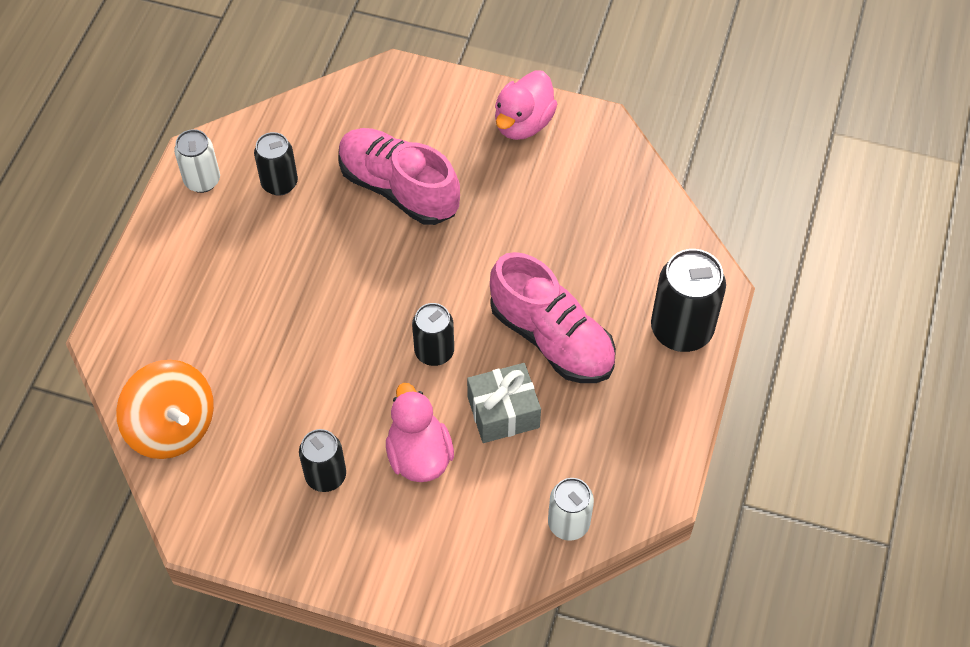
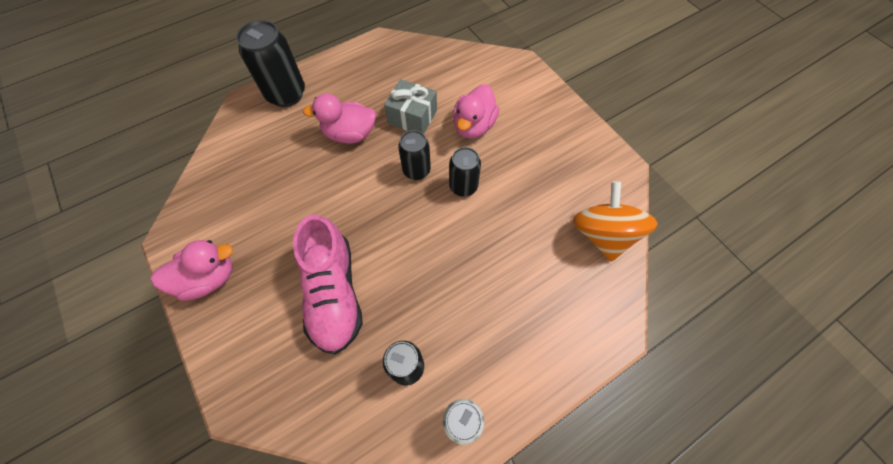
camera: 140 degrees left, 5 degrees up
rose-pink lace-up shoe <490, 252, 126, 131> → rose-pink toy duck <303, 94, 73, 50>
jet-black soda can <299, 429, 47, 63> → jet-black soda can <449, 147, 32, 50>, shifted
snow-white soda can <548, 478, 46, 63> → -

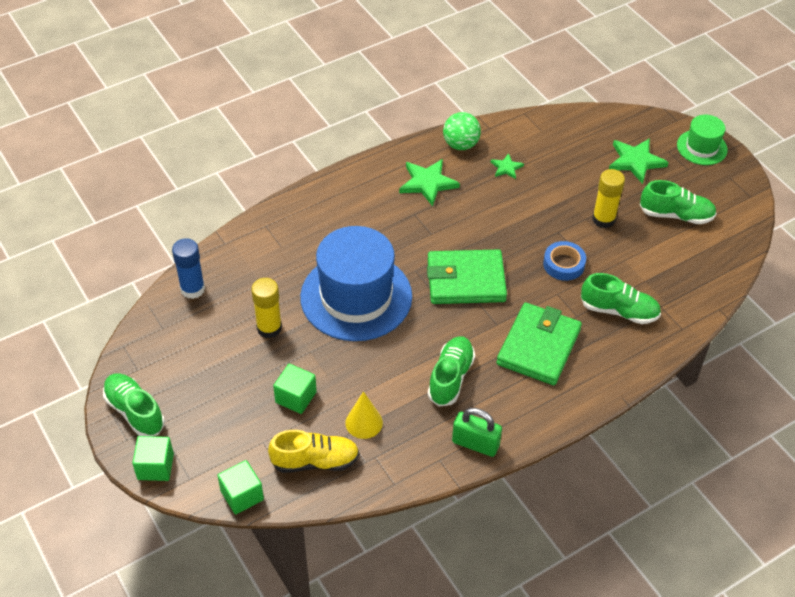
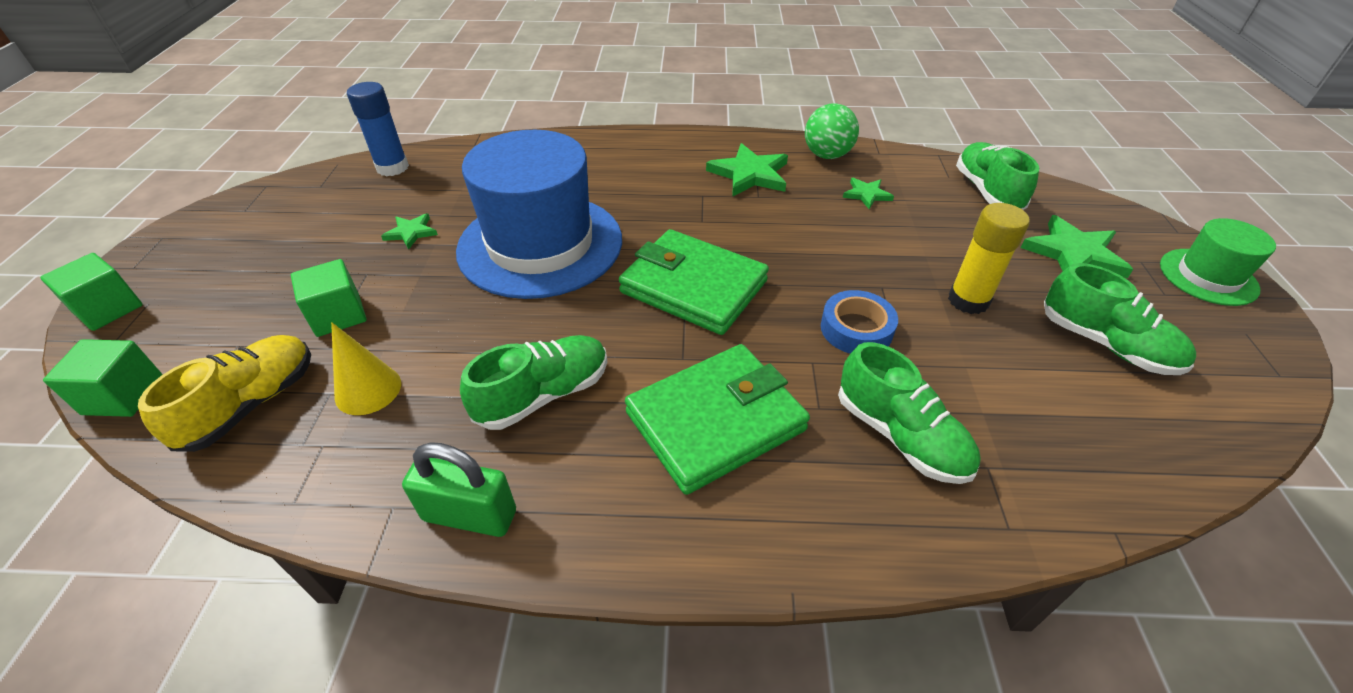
camera: 35 degrees right, 5 degrees down
yellow glue stick <251, 278, 31, 61> → emerald star shape <381, 213, 57, 37>
emerald lace-up shoe <103, 373, 62, 63> → emerald lace-up shoe <956, 142, 83, 68>, shifted
emerald small lock <452, 408, 50, 49> → emerald small lock <402, 442, 114, 95>, 45 degrees counterclockwise
yellow lace-up shoe <268, 430, 91, 43> → yellow lace-up shoe <138, 335, 173, 117>, 90 degrees counterclockwise

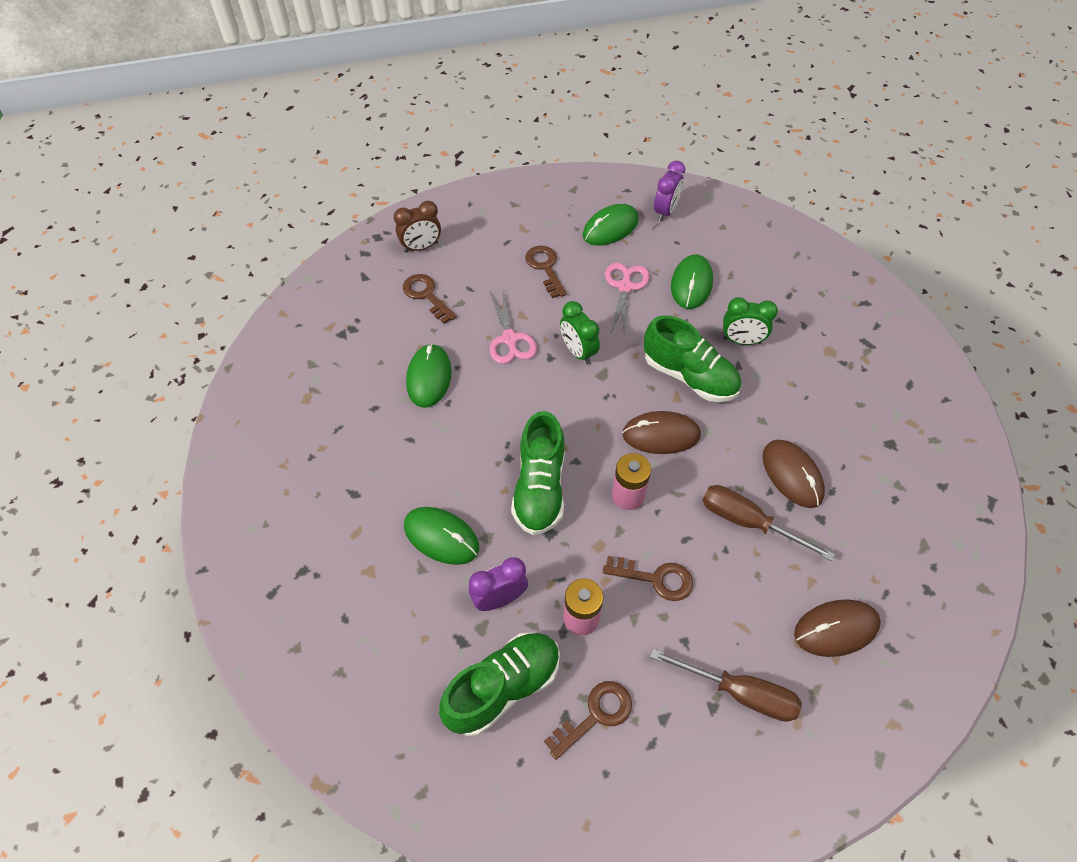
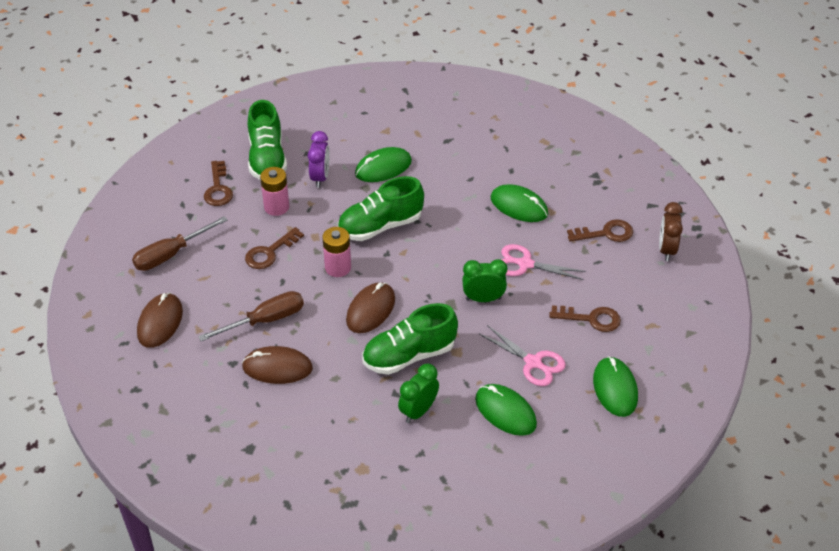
camera: 120 degrees right, 10 degrees down
purple bedside clock <654, 161, 31, 61> → -
emerald lace-up shoe <511, 411, 54, 124> → emerald lace-up shoe <338, 176, 86, 65>, 60 degrees counterclockwise

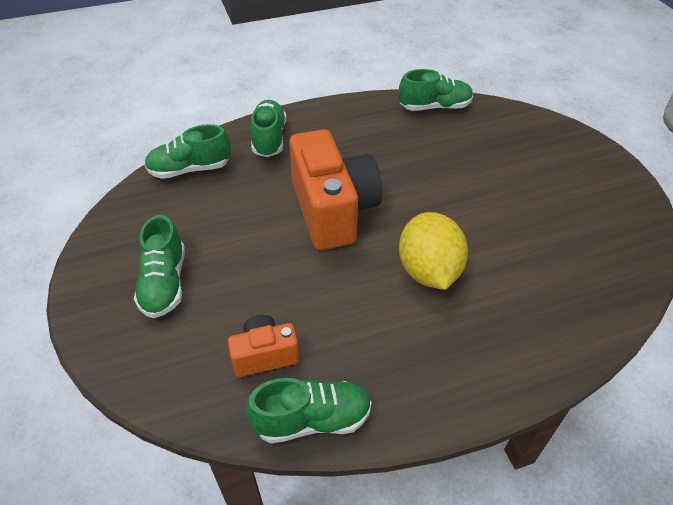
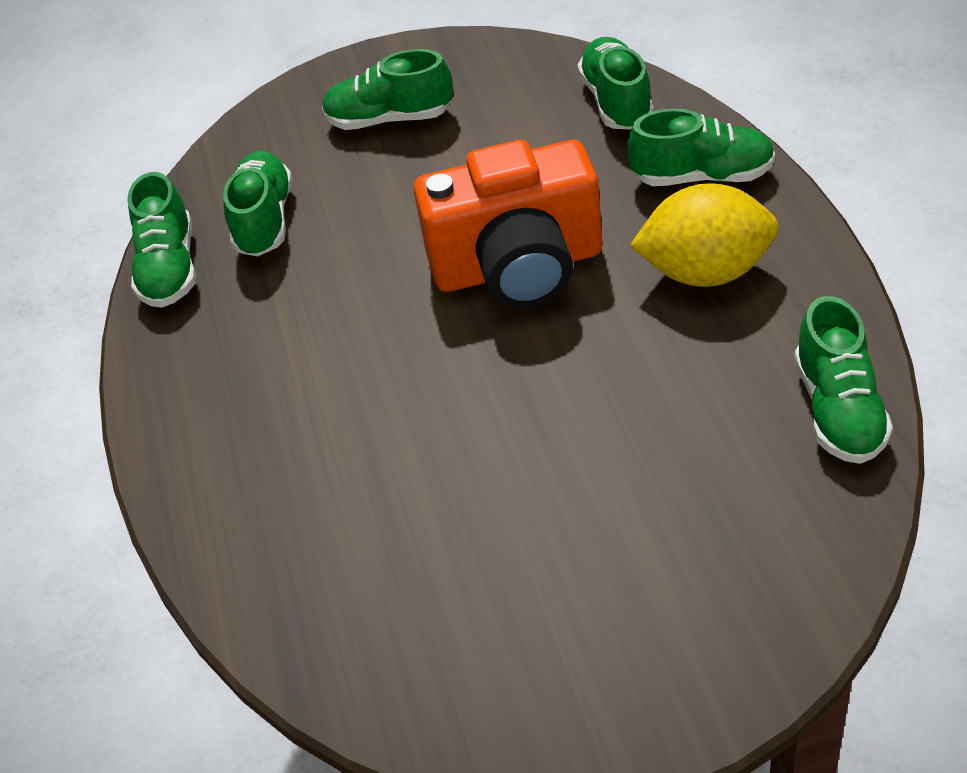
camera: 100 degrees right, 0 degrees up
yellow lemon <399, 212, 69, 78> → yellow lemon <630, 183, 149, 104>, shifted
orange-coloured compact camera <228, 315, 71, 62> → emerald lace-up shoe <223, 151, 69, 105>

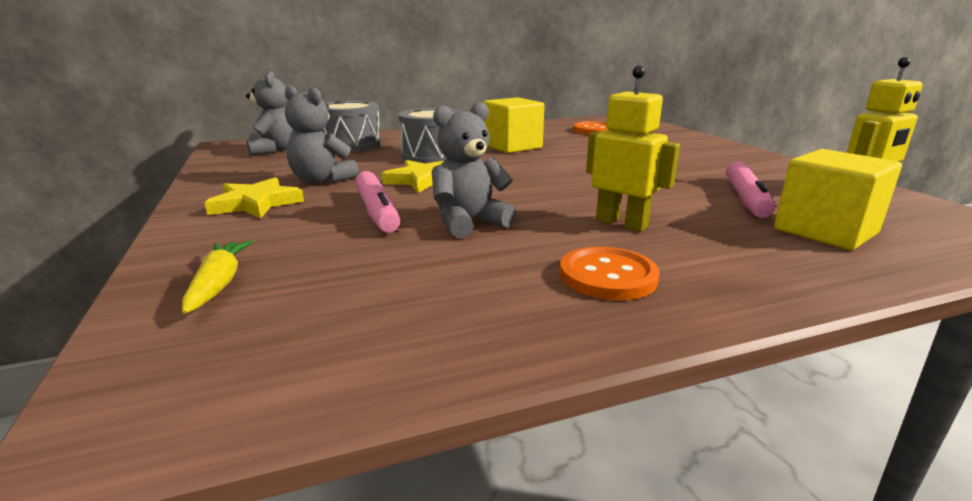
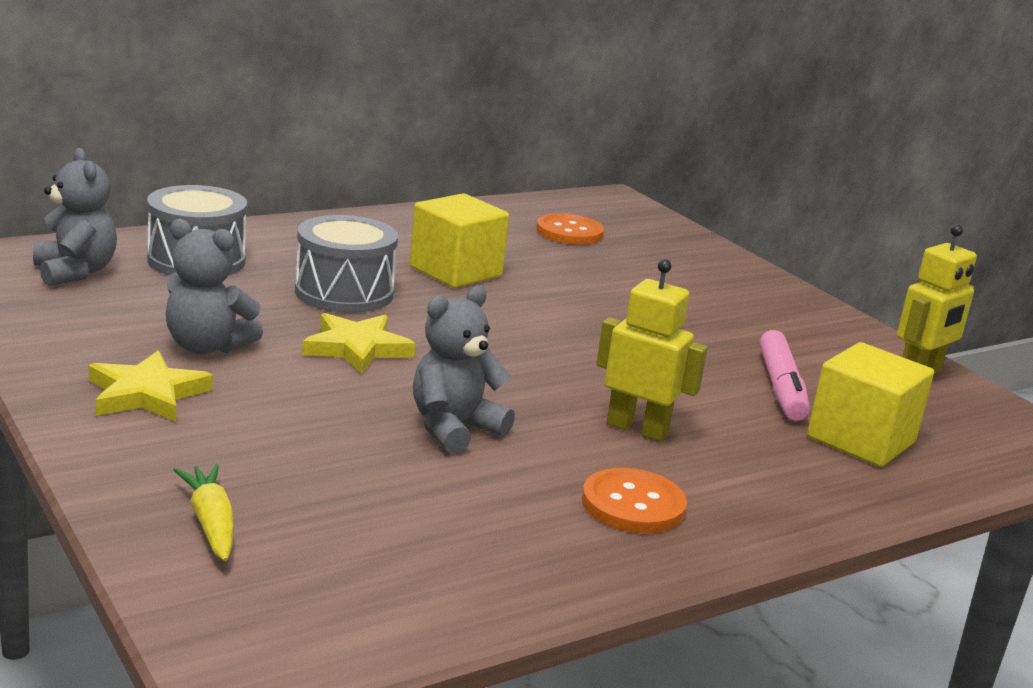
camera: 15 degrees left, 0 degrees up
rose-pink marker <355, 171, 45, 62> → -

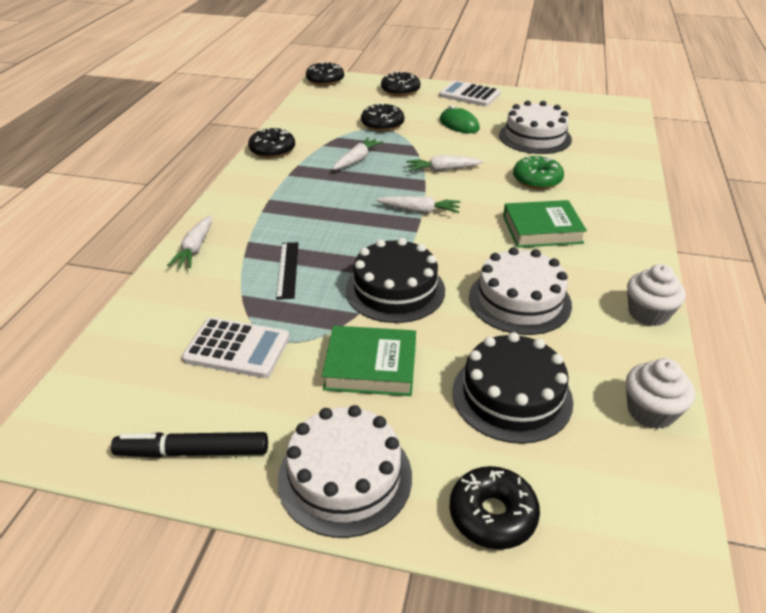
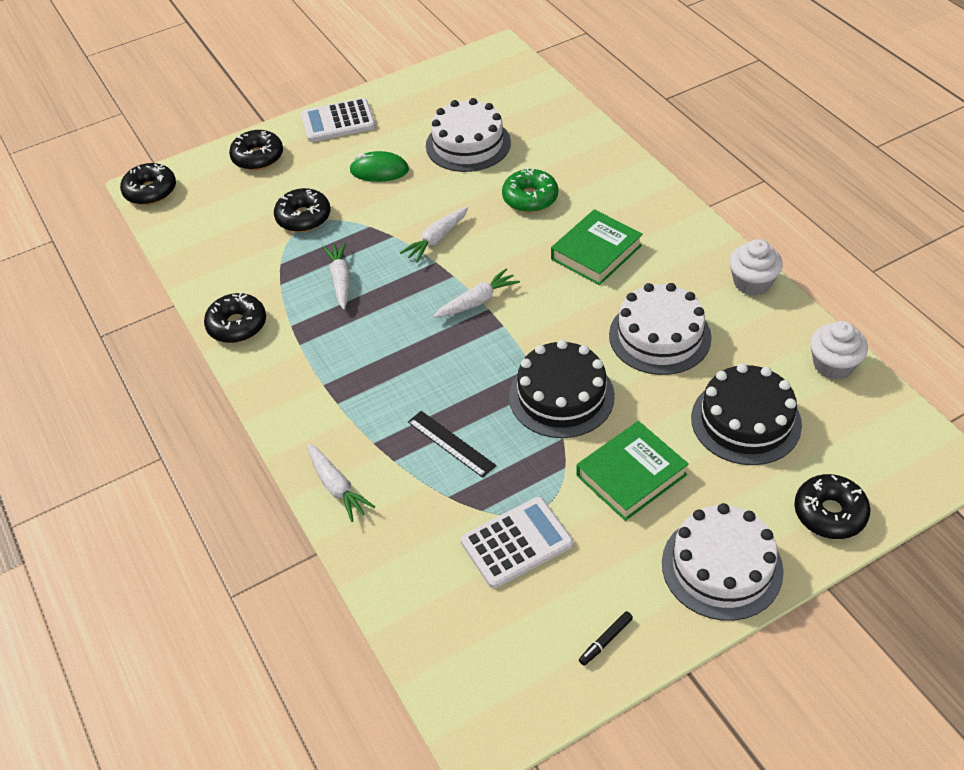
camera: 40 degrees left, 10 degrees up
jet-black marker <111, 432, 157, 26> → jet-black marker <579, 611, 54, 55>, x0.50

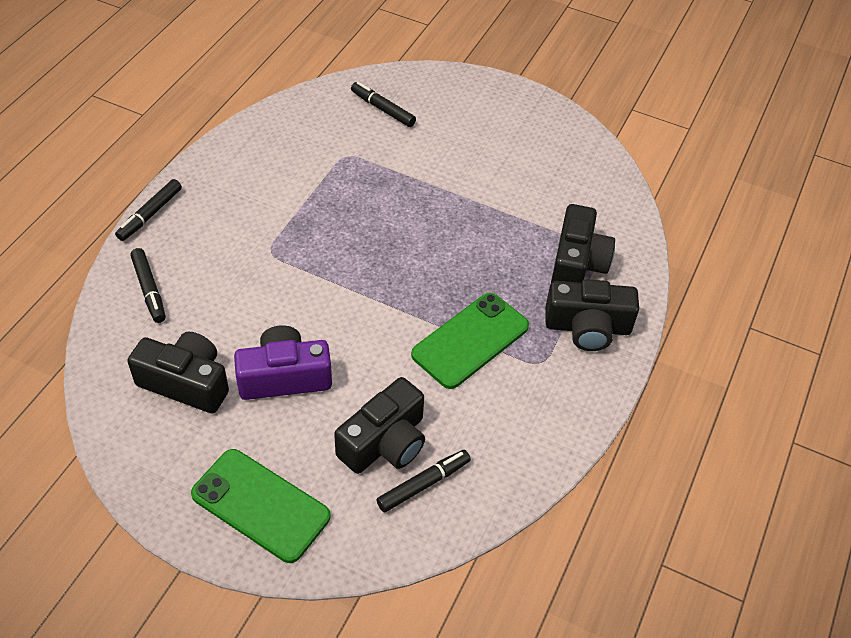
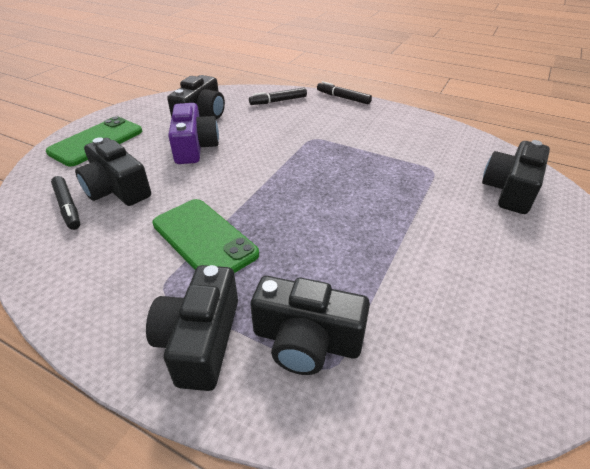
camera: 95 degrees right, 10 degrees down
jet-black marker <351, 82, 65, 45> → jet-black compact camera <482, 140, 68, 74>

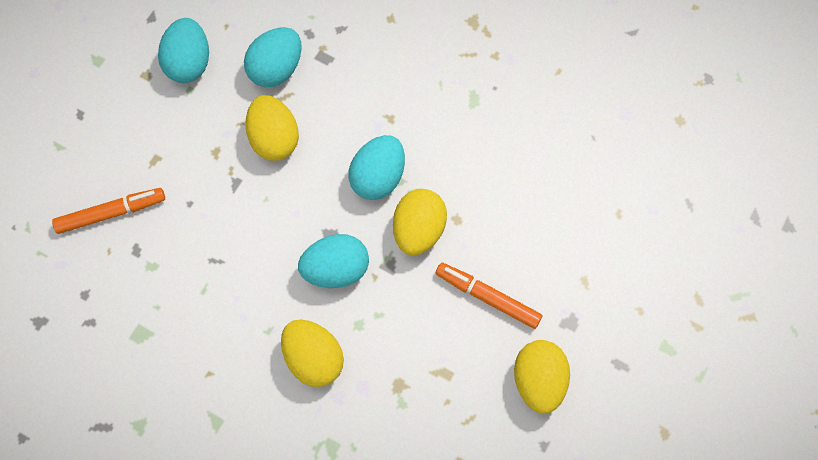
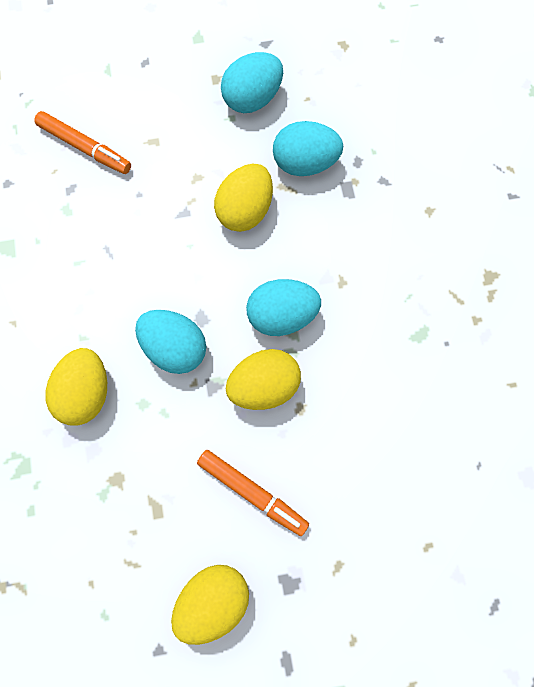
camera: 50 degrees right, 5 degrees up
orange-coloured marker <435, 263, 108, 66> → orange-coloured marker <197, 450, 112, 86>, 135 degrees clockwise

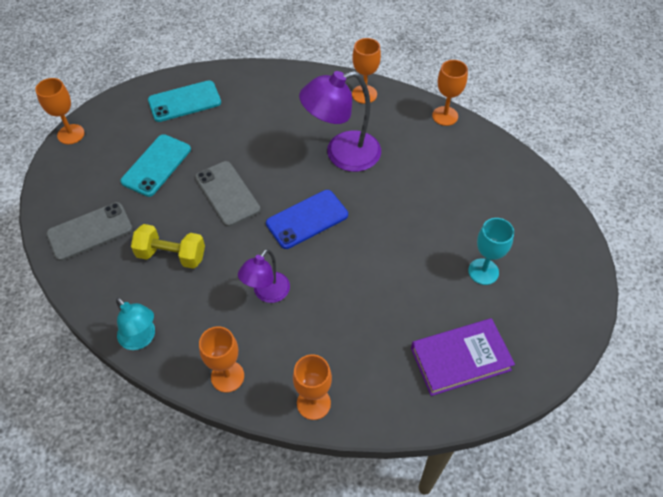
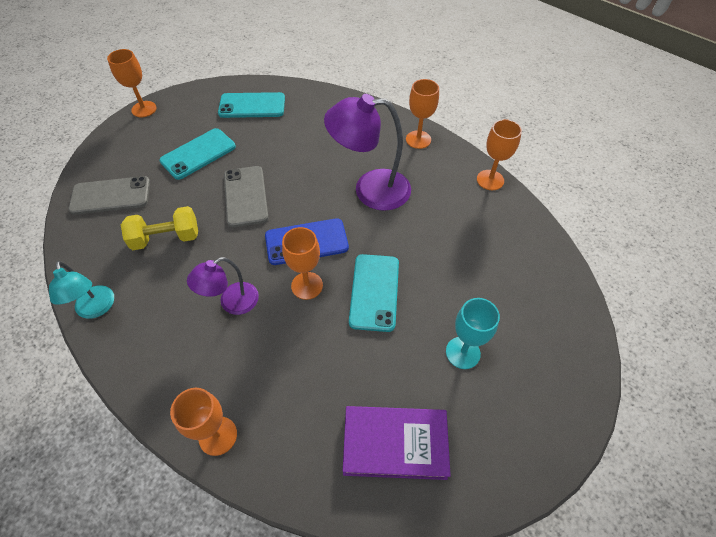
camera: 20 degrees right, 0 degrees up
yellow dumbbell <131, 224, 74, 45> → yellow dumbbell <121, 206, 77, 44>, 45 degrees counterclockwise
orange-coloured chalice <199, 326, 45, 67> → orange-coloured chalice <282, 227, 41, 73>, shifted
- → aqua mobile phone <349, 254, 50, 78>

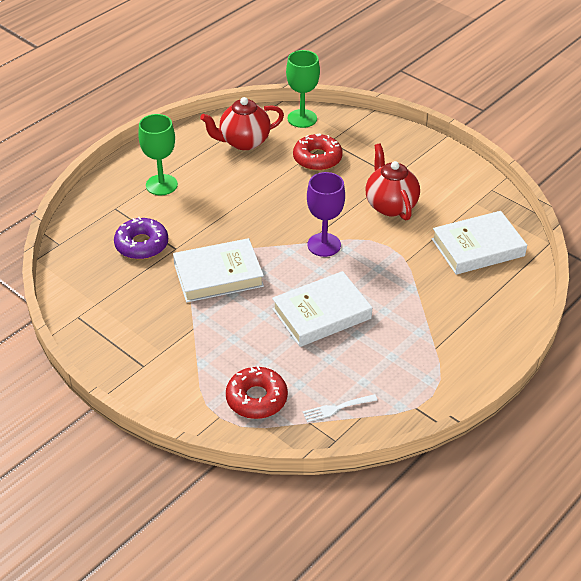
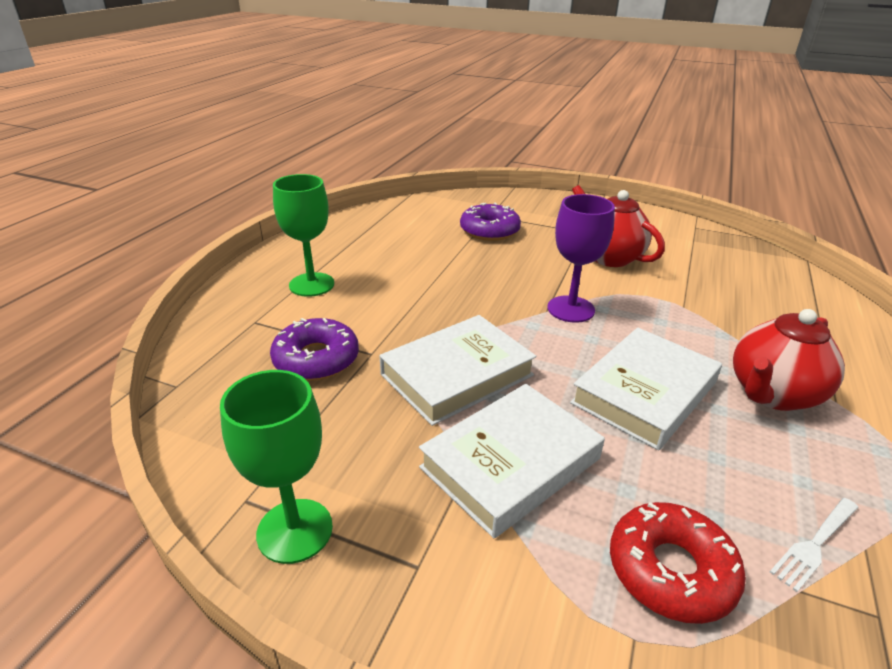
camera: 20 degrees left, 10 degrees down
emerald chalice <286, 50, 34, 78> → emerald chalice <220, 370, 113, 194>, shifted
scarlet tea pot <200, 97, 84, 53> → scarlet tea pot <733, 309, 112, 102>, shifted
scarlet glazed donut <293, 133, 50, 38> → purple glazed donut <460, 203, 61, 38>
snow-white hardback <432, 211, 95, 64> → snow-white hardback <419, 384, 186, 154>, shifted

